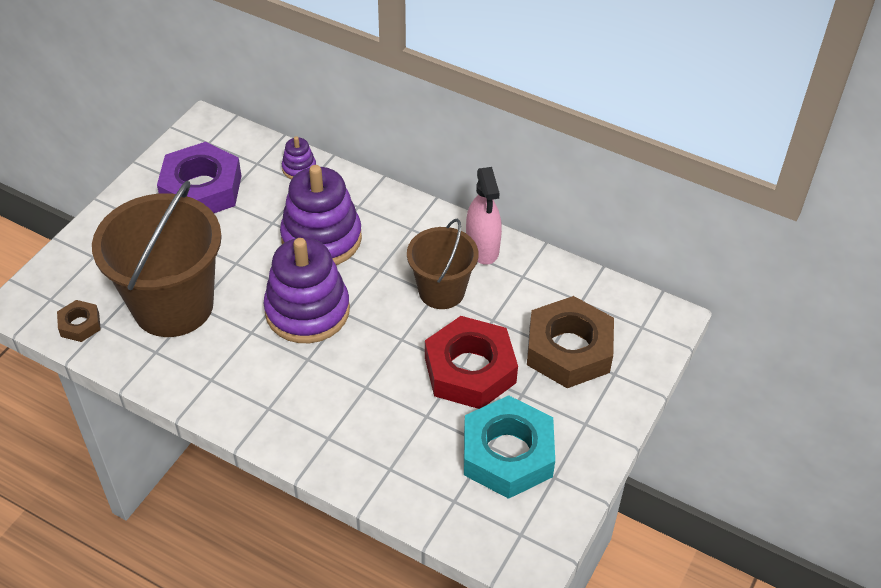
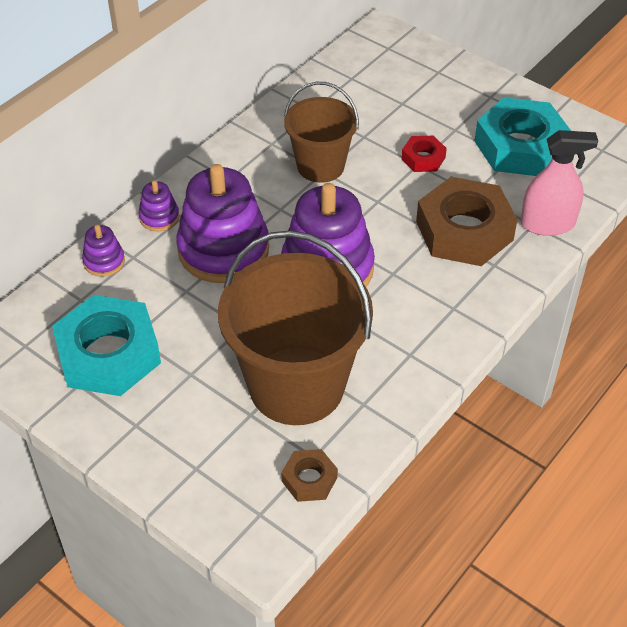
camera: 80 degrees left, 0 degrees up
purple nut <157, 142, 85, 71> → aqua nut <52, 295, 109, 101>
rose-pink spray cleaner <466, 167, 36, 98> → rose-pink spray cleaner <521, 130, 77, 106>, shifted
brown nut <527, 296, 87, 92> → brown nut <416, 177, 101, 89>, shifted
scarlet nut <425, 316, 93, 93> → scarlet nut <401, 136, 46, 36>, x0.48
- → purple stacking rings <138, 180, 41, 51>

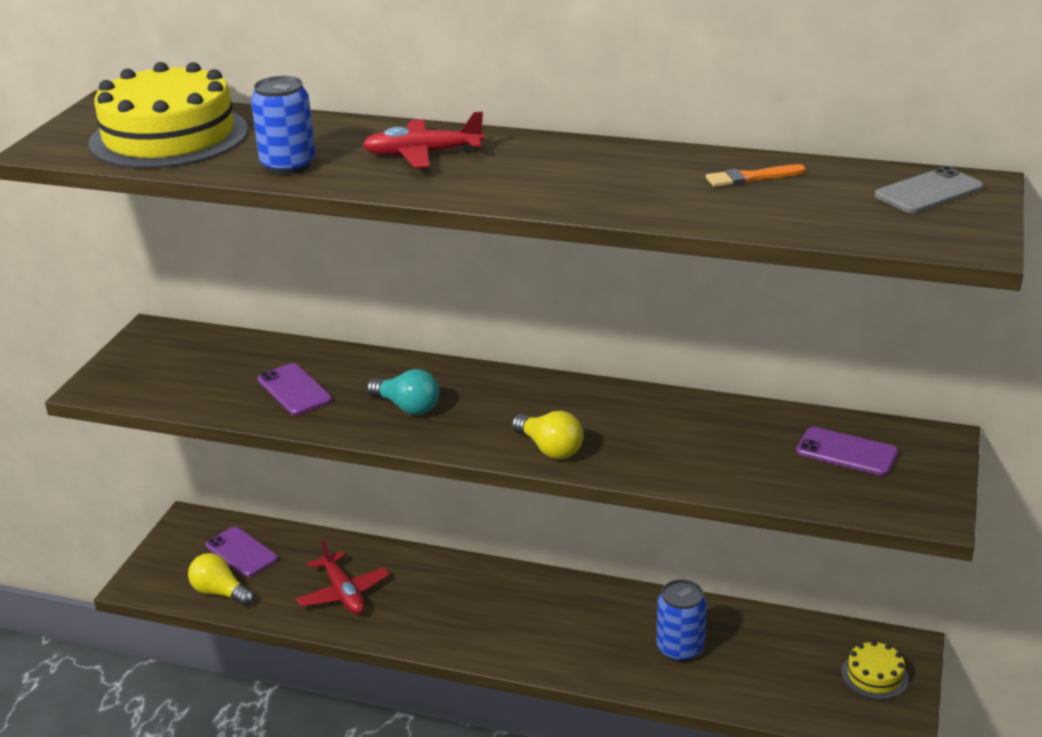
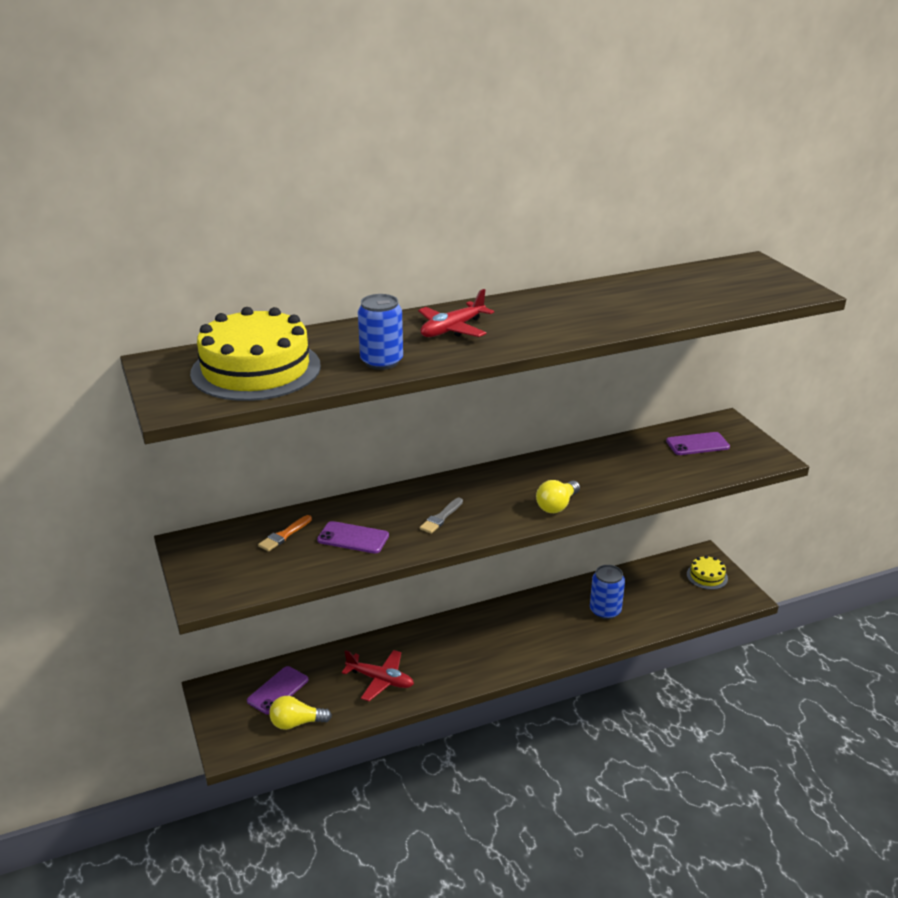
camera: 40 degrees left, 0 degrees up
orange-coloured brush <706, 164, 100, 23> → orange-coloured brush <258, 515, 54, 37>, shifted
ash-grey mobile phone <875, 166, 109, 47> → -
aqua light bulb <367, 369, 72, 46> → ash-grey brush <420, 498, 43, 36>
yellow light bulb <512, 411, 71, 48> → yellow light bulb <536, 480, 44, 33>, 120 degrees clockwise
purple mobile phone <206, 527, 72, 50> → purple mobile phone <247, 666, 61, 49>, 60 degrees counterclockwise

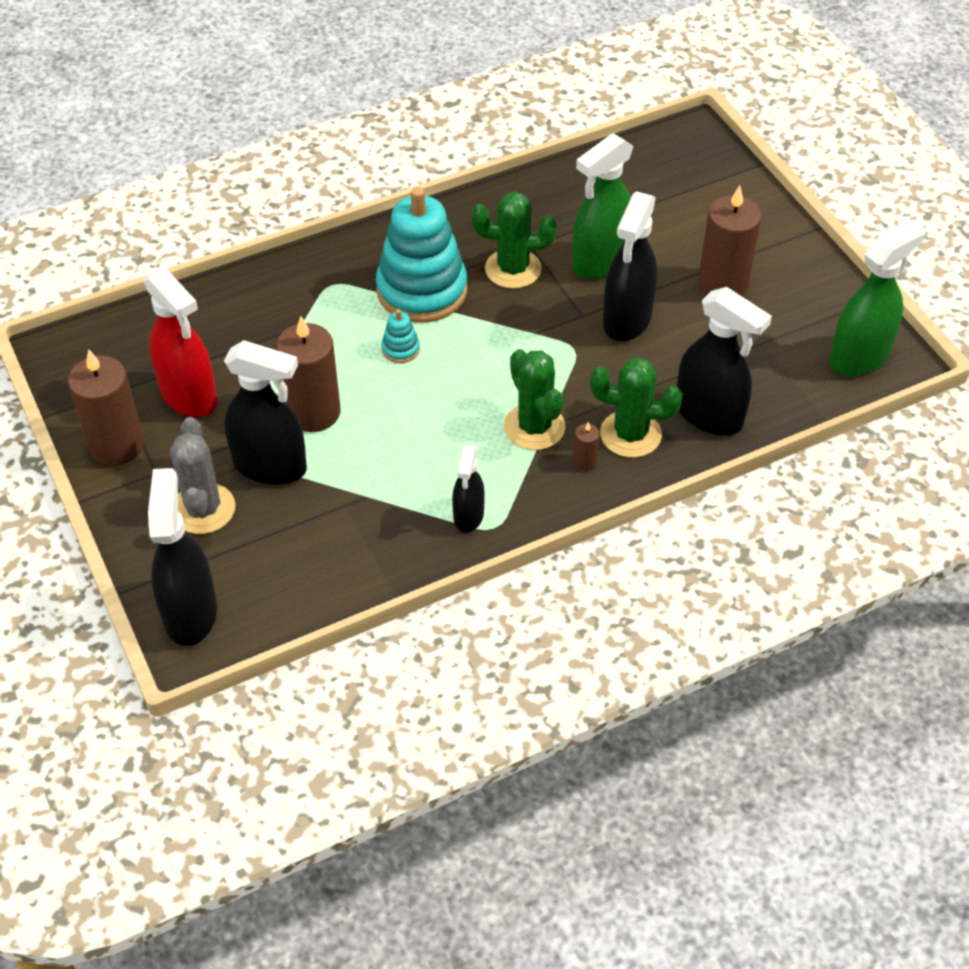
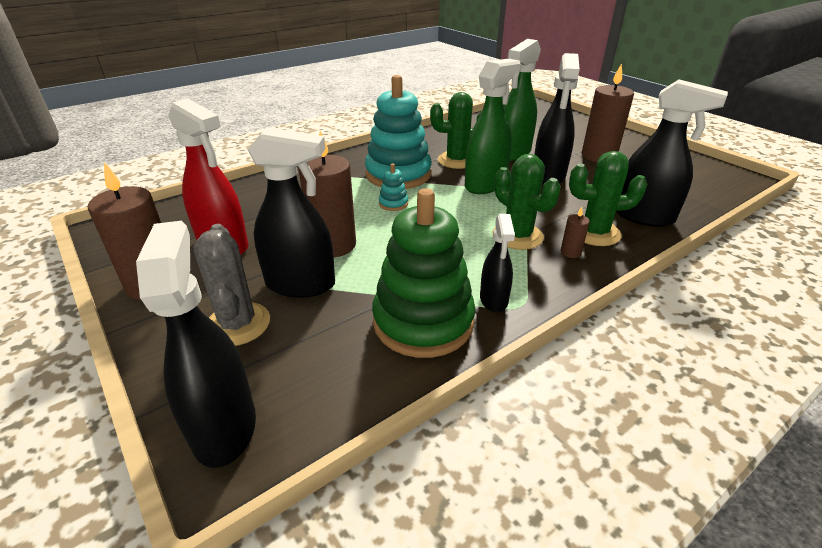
camera: 10 degrees left, 15 degrees down
emerald spray cleaner <829, 219, 97, 158> → emerald spray cleaner <465, 59, 55, 135>, shifted
- → emerald stacking rings <372, 188, 104, 170>

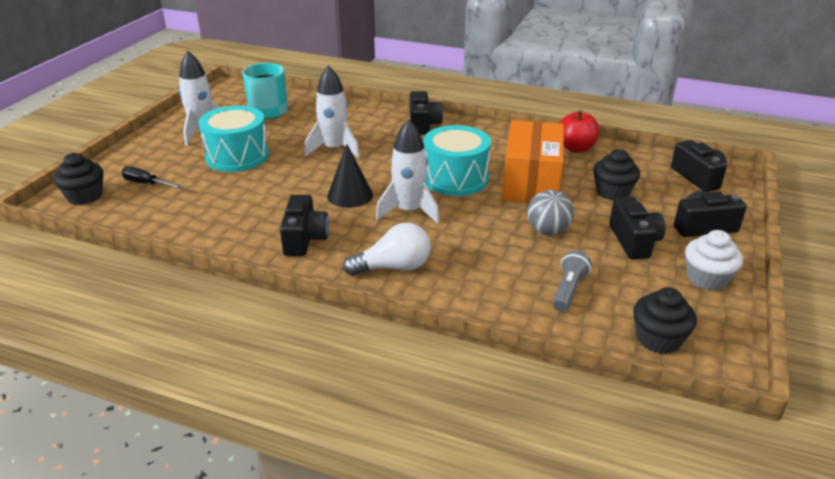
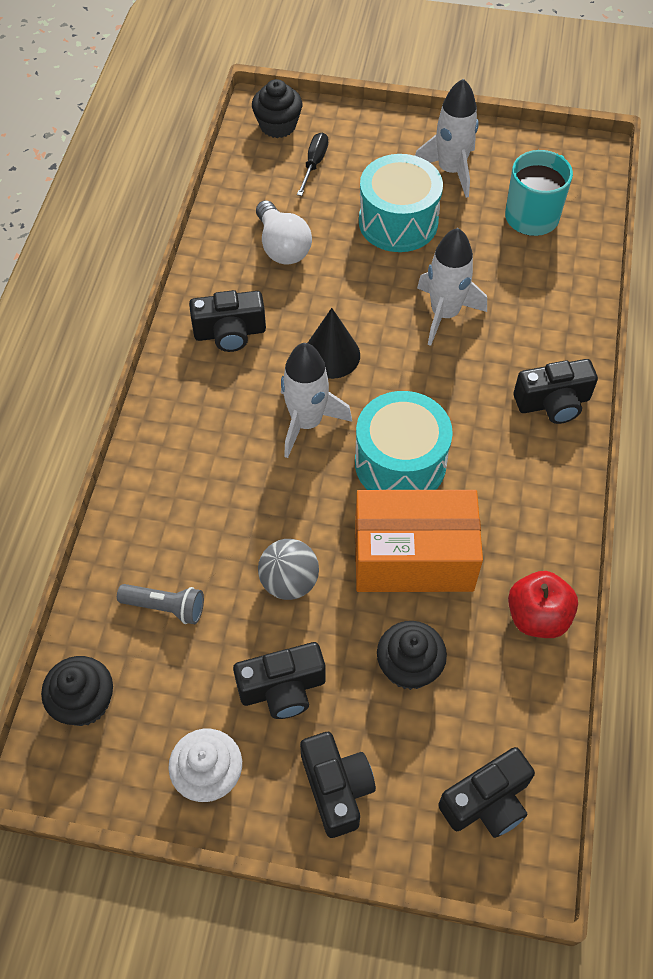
camera: 80 degrees right, 25 degrees up
snow-white light bulb <343, 223, 88, 53> → snow-white light bulb <256, 200, 56, 64>, shifted

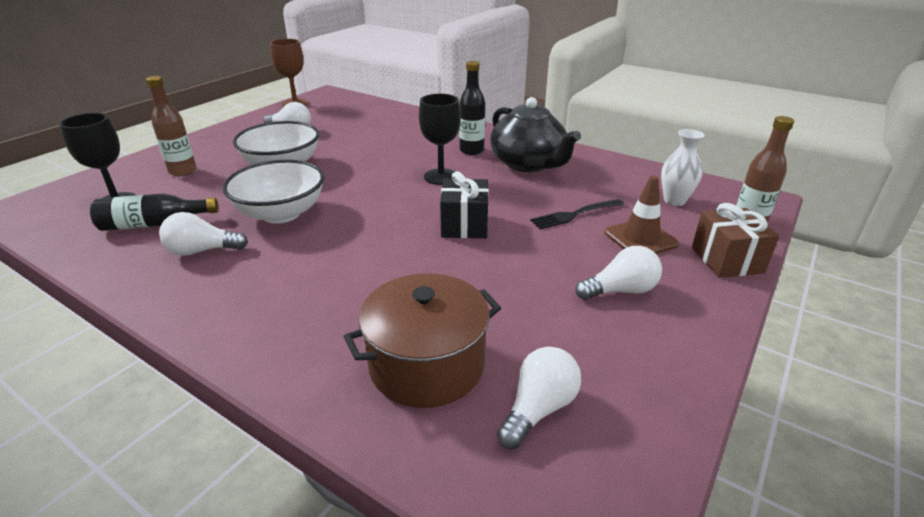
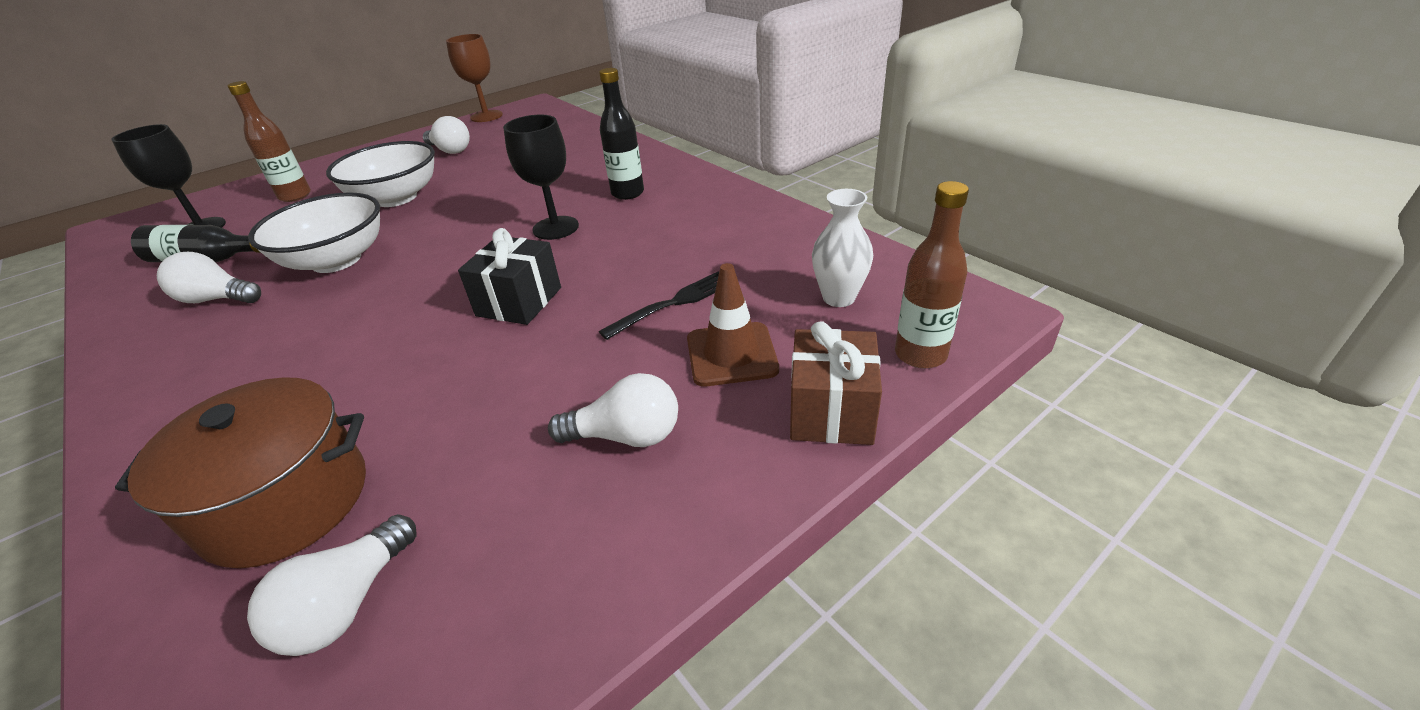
camera: 20 degrees right, 5 degrees up
jet-black tea pot <490, 97, 91, 75> → -
jet-black table fork <530, 199, 94, 30> → jet-black table fork <599, 272, 120, 68>, 150 degrees clockwise
snow-white light bulb <497, 347, 85, 102> → snow-white light bulb <247, 514, 170, 142>, 150 degrees clockwise

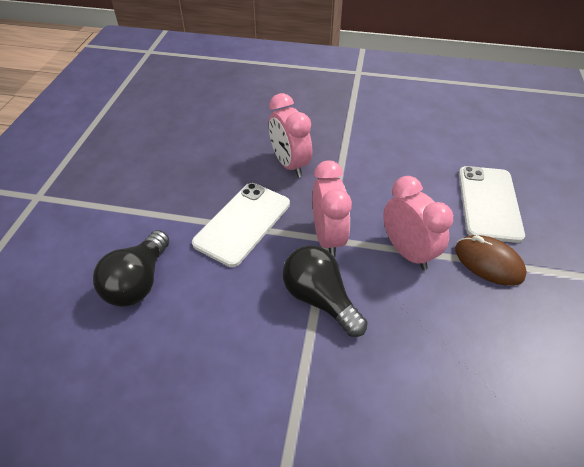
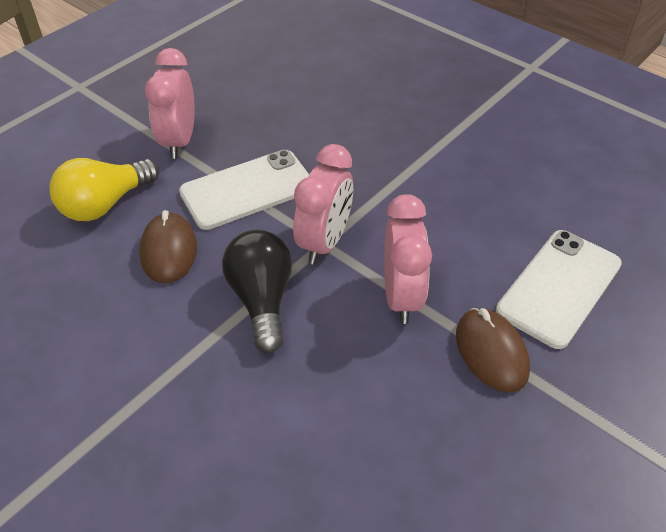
camera: 30 degrees right, 0 degrees up
rose-pink bedside clock <269, 93, 43, 84> → rose-pink bedside clock <145, 48, 50, 111>, shifted
jet-black light bulb <93, 230, 76, 77> → yellow light bulb <49, 158, 110, 63>
- → brown computer mouse <140, 210, 57, 74>

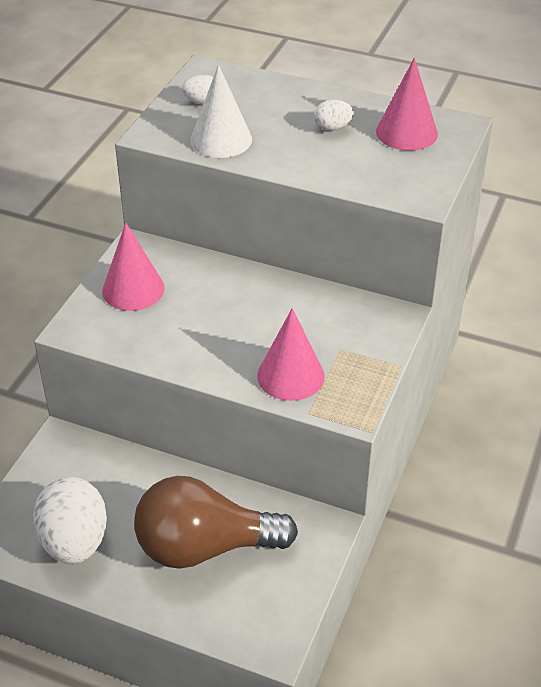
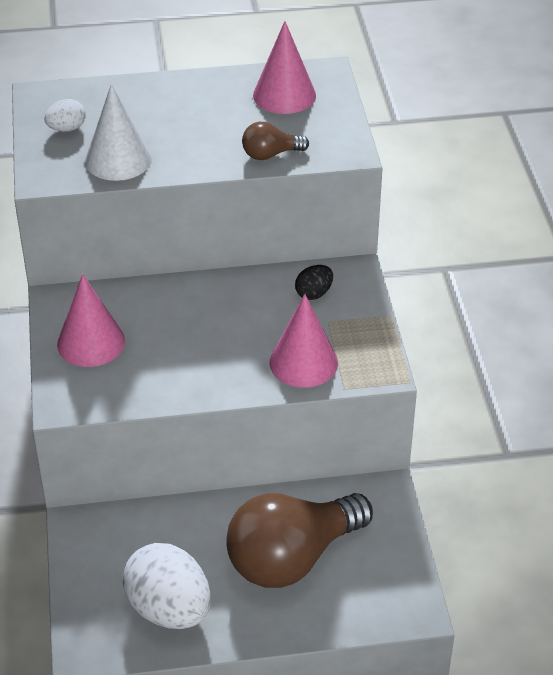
camera: 30 degrees left, 0 degrees up
snow-white toy egg <314, 100, 40, 31> → -
- → brown light bulb <242, 122, 67, 38>
- → jet-black toy egg <295, 265, 38, 35>

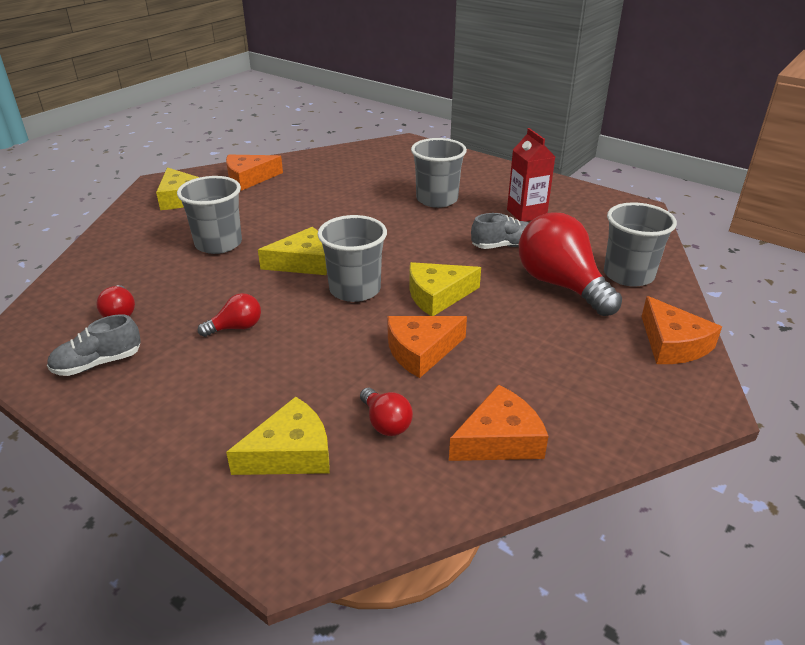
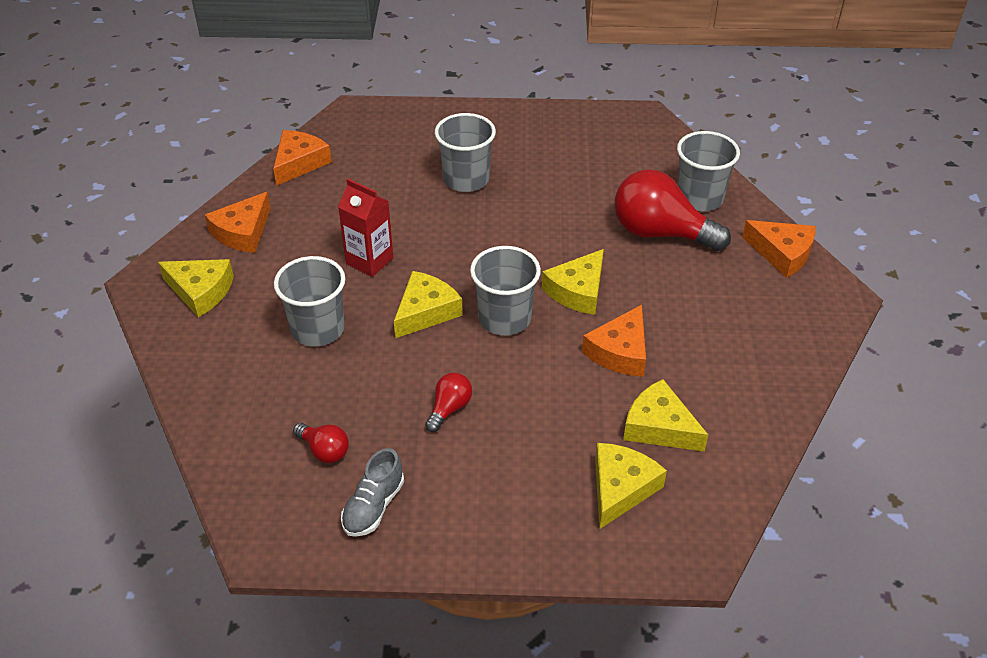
camera: 35 degrees left, 10 degrees up
scarlet milk carton <507, 128, 48, 94> → scarlet milk carton <338, 179, 56, 98>, shifted
ash-grey lace-up shoe <471, 213, 58, 36> → -
orange-coloured cheese <449, 385, 99, 76> → orange-coloured cheese <273, 130, 59, 56>, shifted
scarlet light bulb <360, 388, 53, 48> → yellow cheese <623, 379, 85, 73>

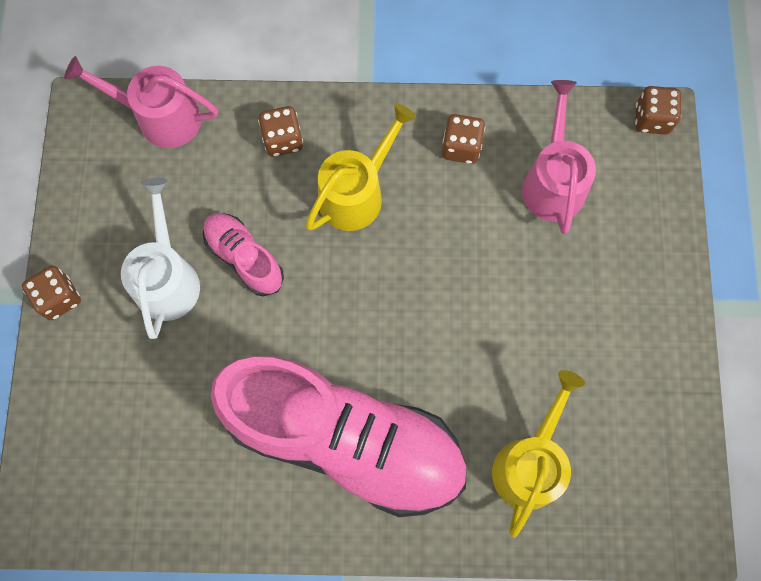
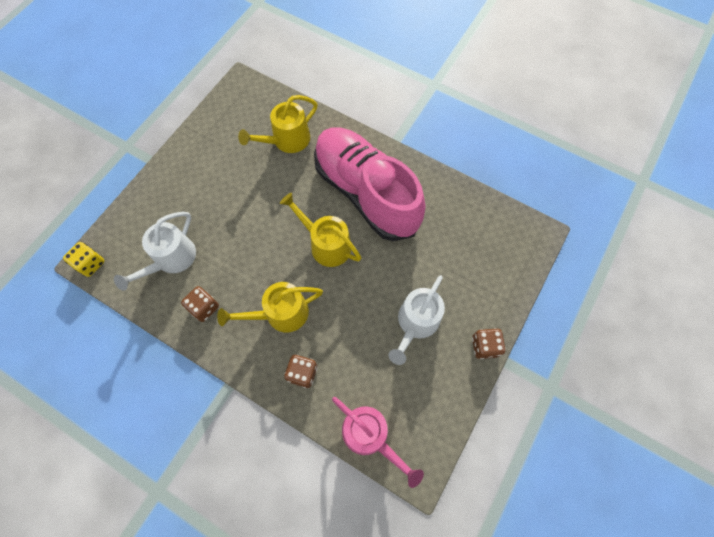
camera: 150 degrees left, 5 degrees down
rose-pink sprinkling can <522, 80, 74, 154> → snow-white sprinkling can <114, 212, 82, 79>
brown die <635, 86, 46, 49> → yellow die <63, 242, 41, 35>
rose-pink lace-up shoe <203, 213, 81, 84> → -
- → yellow sprinkling can <280, 193, 81, 74>

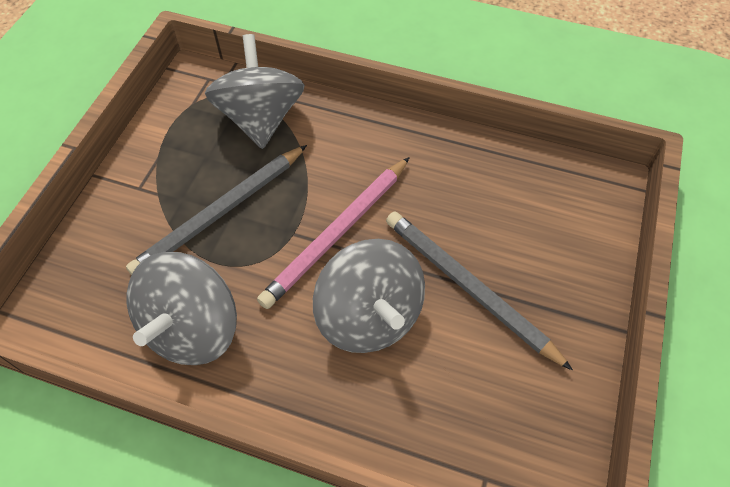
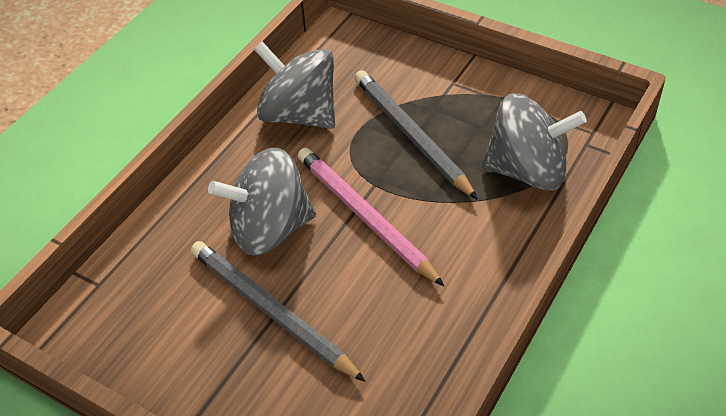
camera: 105 degrees right, 10 degrees down
ash-grey lead pencil <386, 212, 187, 159> → ash-grey lead pencil <191, 241, 175, 141>, 105 degrees counterclockwise

